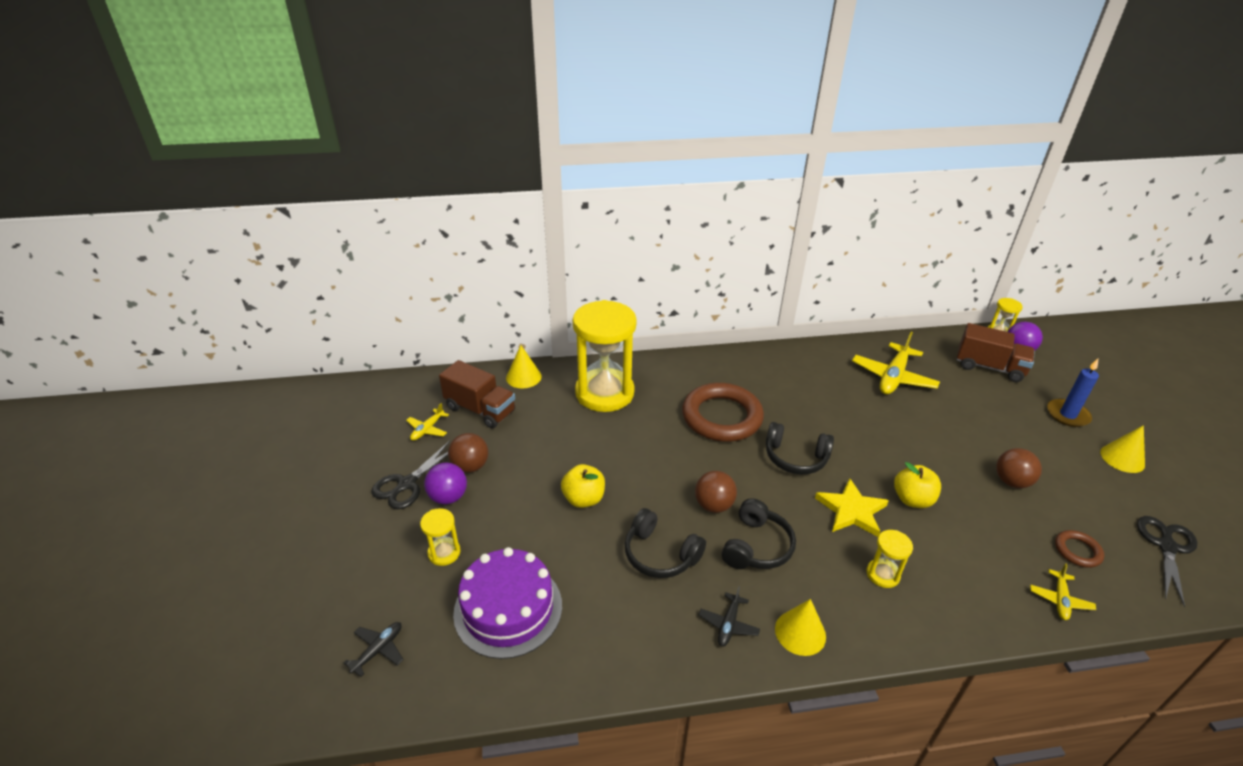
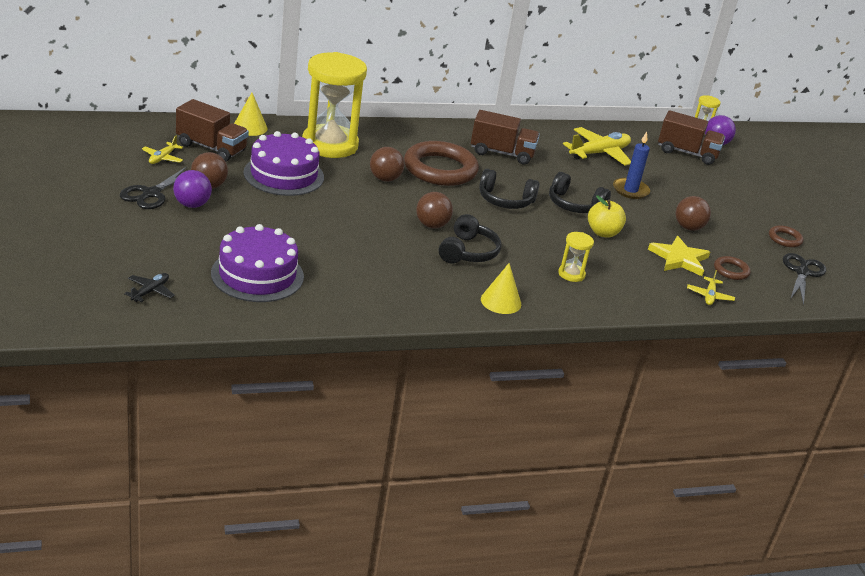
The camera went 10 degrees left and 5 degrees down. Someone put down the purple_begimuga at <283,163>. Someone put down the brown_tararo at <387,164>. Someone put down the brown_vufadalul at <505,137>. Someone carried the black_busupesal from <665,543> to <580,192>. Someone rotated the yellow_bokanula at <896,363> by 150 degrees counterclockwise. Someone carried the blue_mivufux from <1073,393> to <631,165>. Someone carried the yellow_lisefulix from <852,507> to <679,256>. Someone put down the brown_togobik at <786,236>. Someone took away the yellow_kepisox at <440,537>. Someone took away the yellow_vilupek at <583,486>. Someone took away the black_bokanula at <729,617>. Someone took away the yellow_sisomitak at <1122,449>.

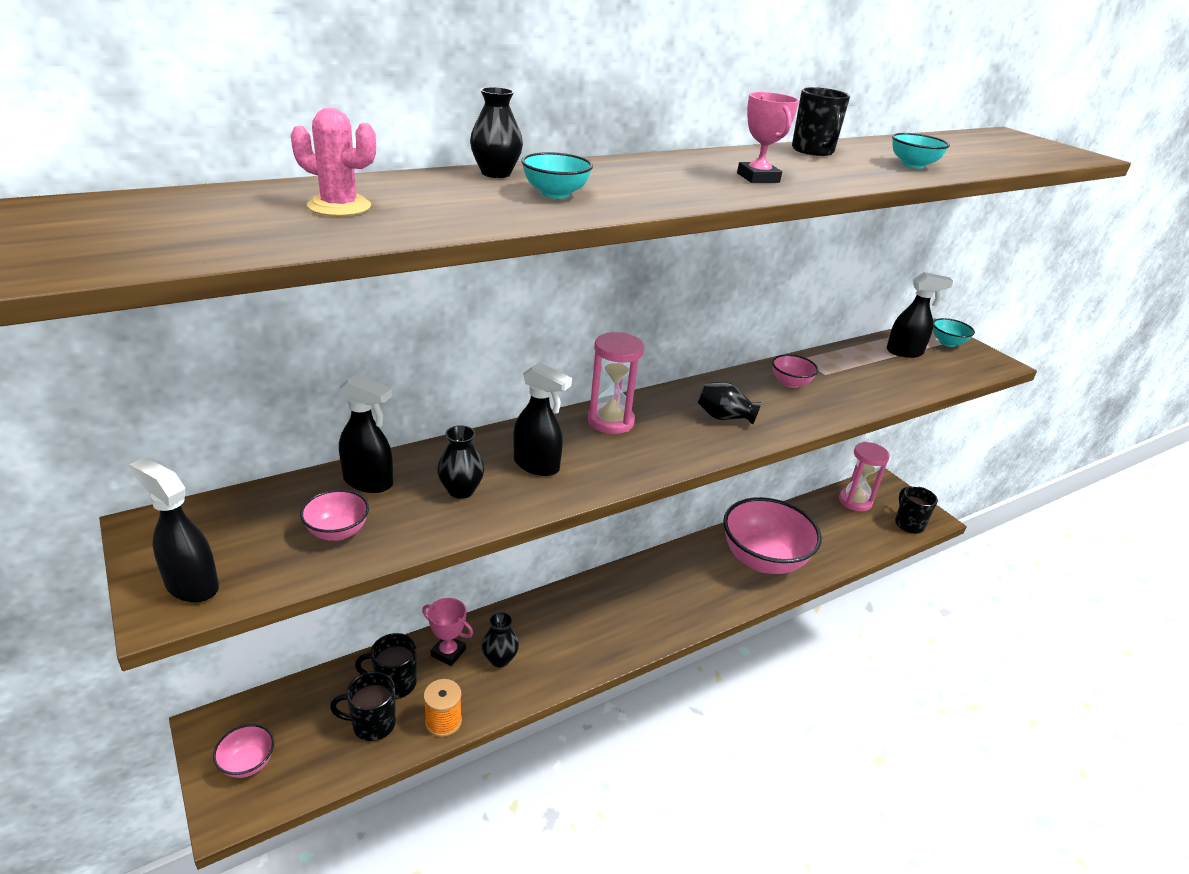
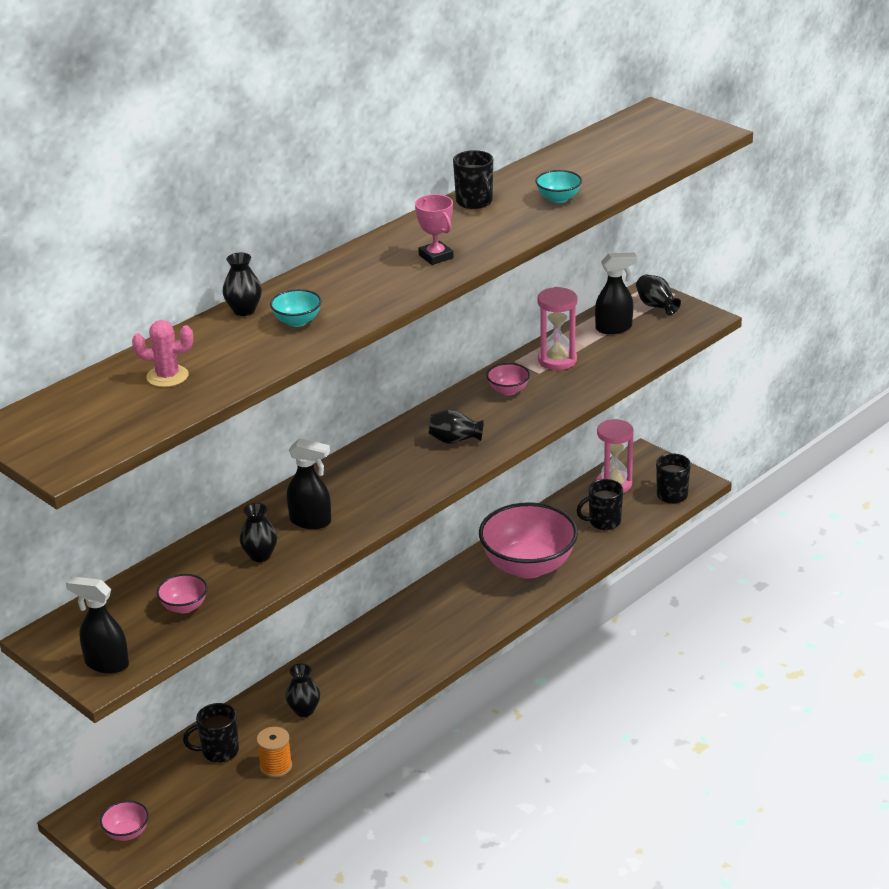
The camera went 10 degrees left and 0 degrees up. Someone carried the pink_kepisox from <616,383> to <557,328>. Someone carried the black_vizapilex from <363,706> to <600,504>. Someone swapped the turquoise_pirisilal at <954,332> for the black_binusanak at <658,294>. Someone took away the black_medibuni at <366,433>. Someone took away the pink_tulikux at <447,632>.

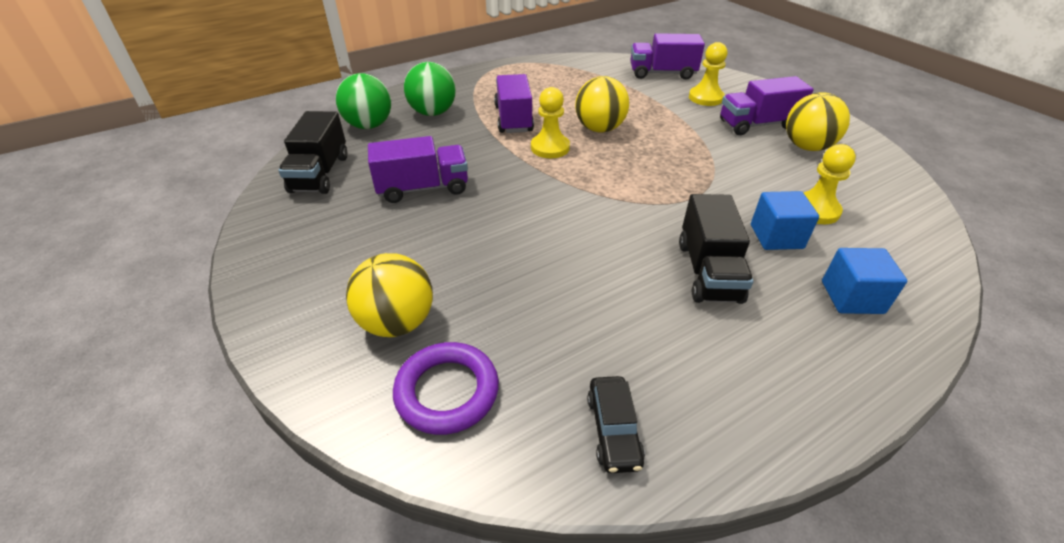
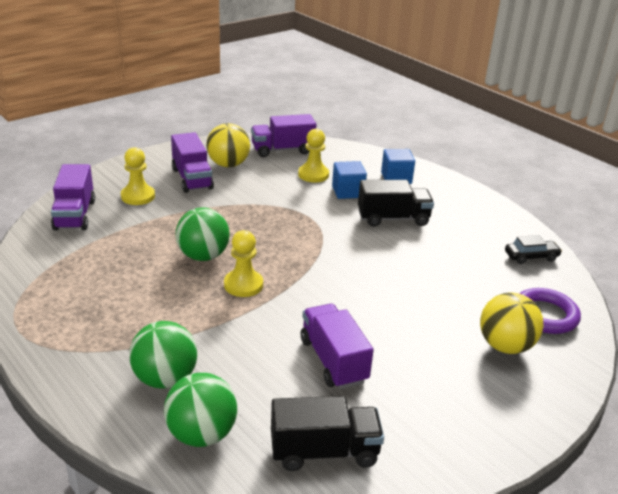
The camera went 100 degrees left and 10 degrees down. Someone repainted the yellow_tararo at <602,104>, which became the green_tararo at <203,234>. Someone carried the purple_vufadalul from <514,103> to <284,135>.

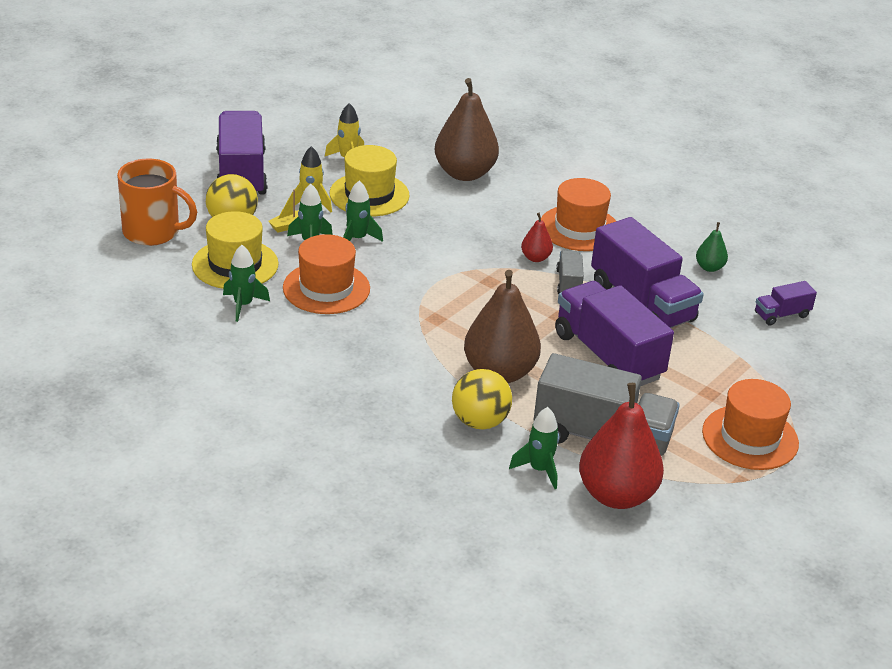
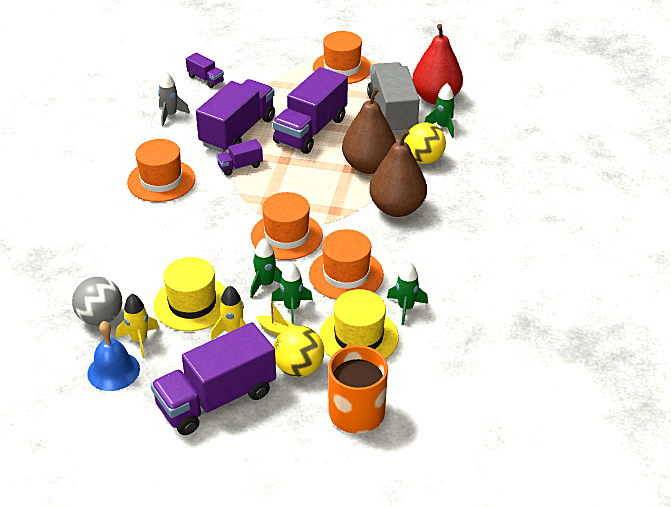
The camera went 115 degrees left and 5 degrees up. Someone put down the grey_tararo at <97,301>. Someone put down the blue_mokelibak at <113,356>. Someone swapped the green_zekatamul at <712,247> for the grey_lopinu at <174,98>. Someone repainted the grey_vufadalul at <570,272>, which became the purple_vufadalul at <239,157>. Someone put down the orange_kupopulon at <287,226>. Someone carried the brown_zekatamul from <467,129> to <398,173>. Someone took away the red_zekatamul at <537,237>.

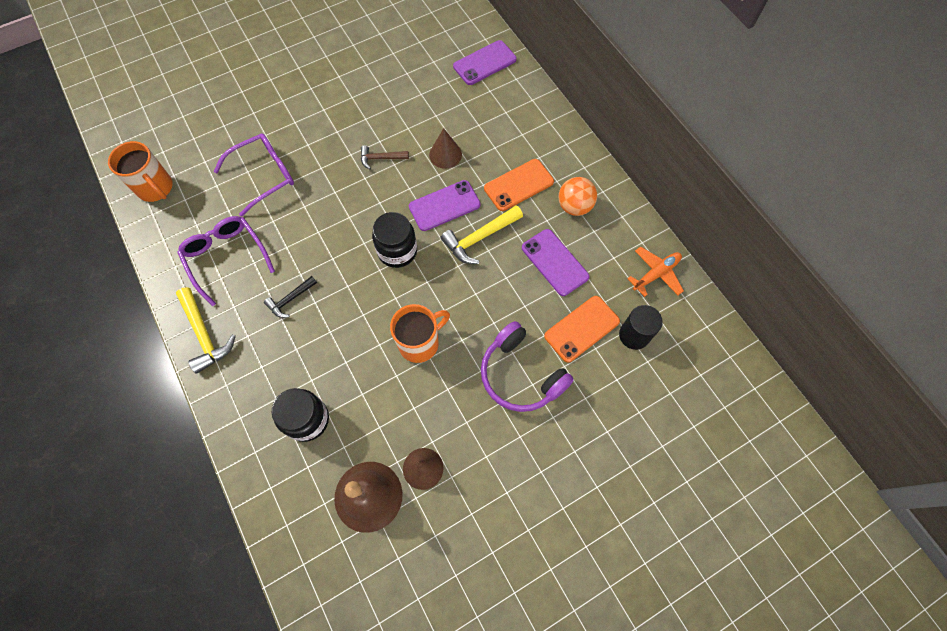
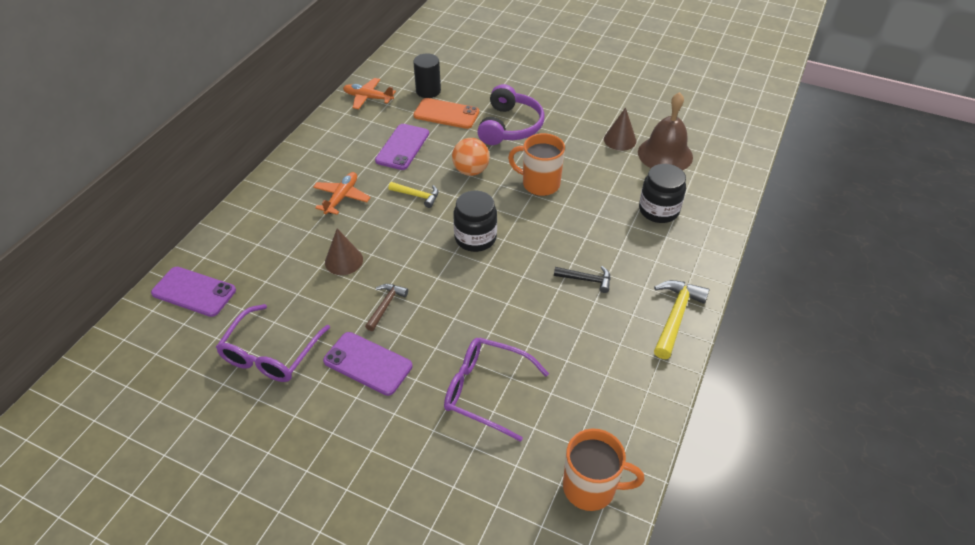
The camera went 125 degrees left and 20 degrees down. Someone carried the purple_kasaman from <226,261> to <273,343>. Someone swapped the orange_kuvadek at <519,185> for the orange_bokanula at <342,193>. Someone carried the purple_kuvadek from <445,205> to <367,364>. Someone rotated the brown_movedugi at <385,157> by 120 degrees counterclockwise. Someone scaled the yellow_movedugi at <482,234> by 0.61. Someone carried the orange_tararo from <577,196> to <471,157>. Someone rotated the orange_vizapilex at <140,171> by 90 degrees clockwise.

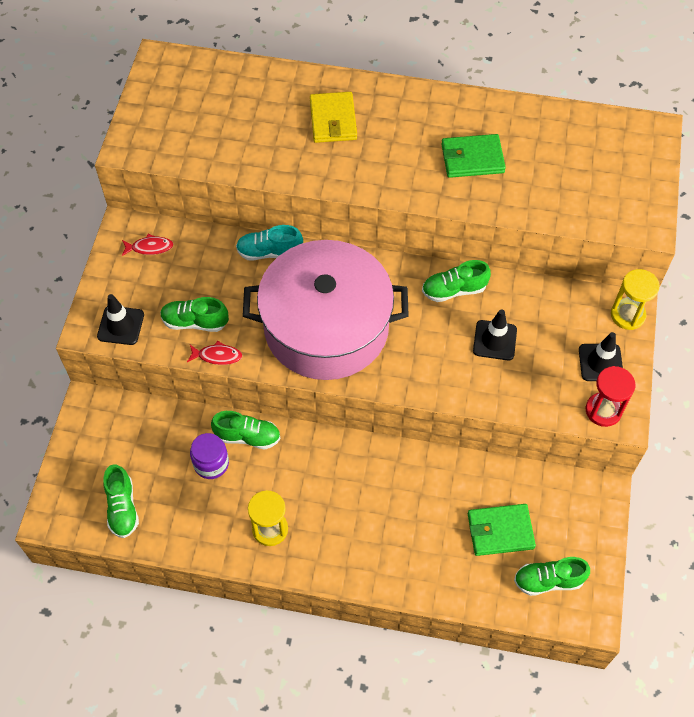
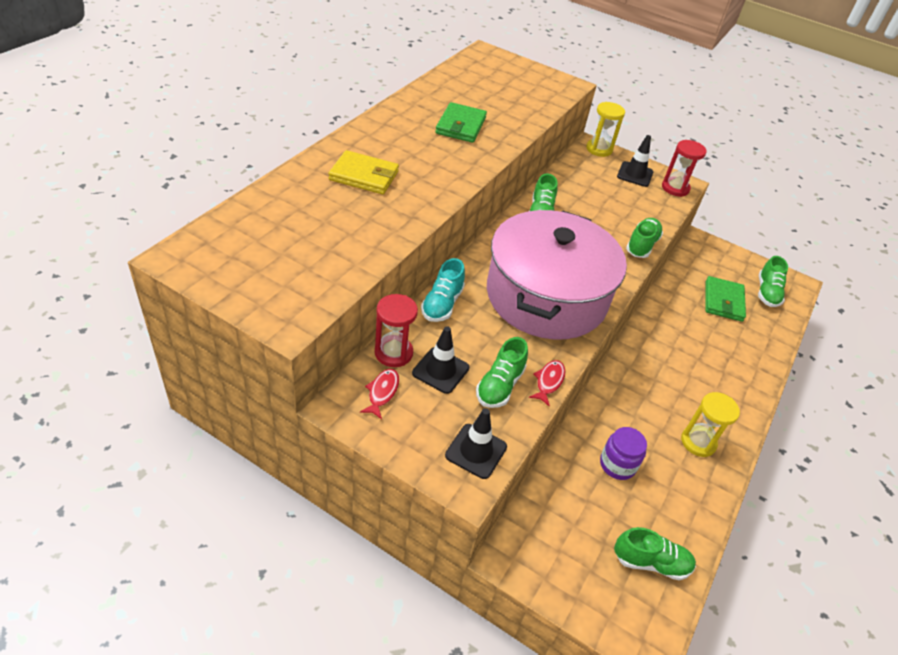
The camera went 75 degrees left and 15 degrees down. Someone put down the red_kepisox at <396,330>. Someone carried the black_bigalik from <495,334> to <440,360>. Someone carried the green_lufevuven from <245,430> to <644,238>.

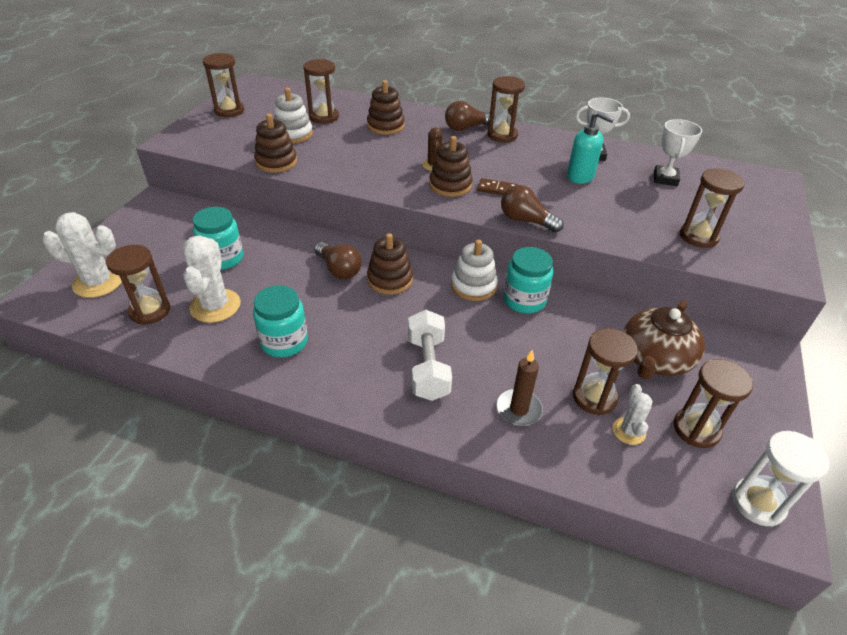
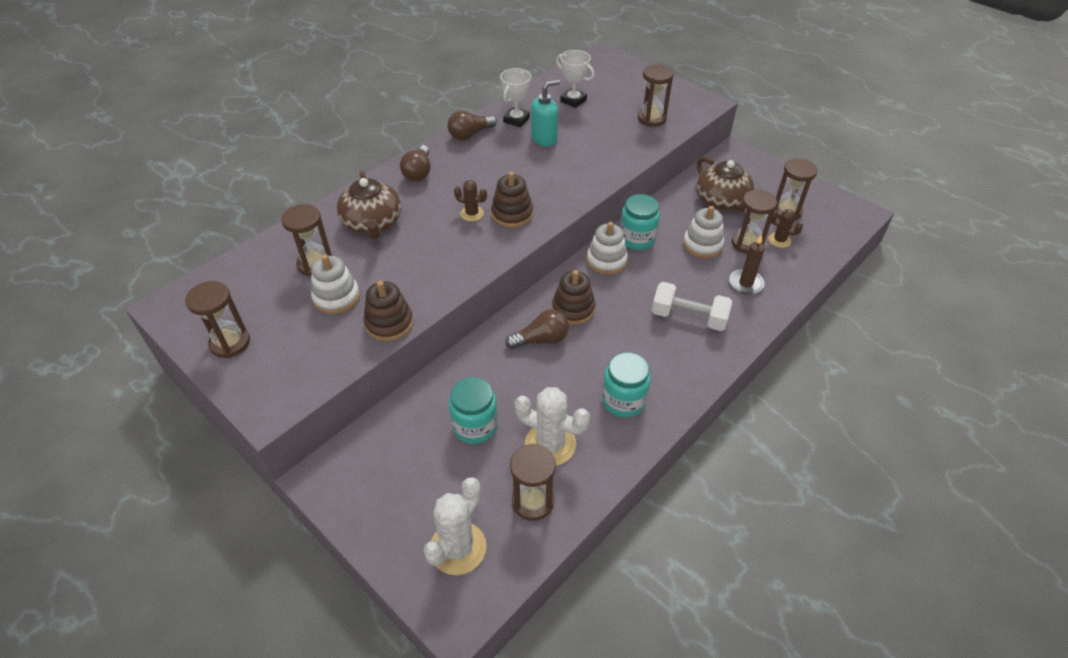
The camera went 65 degrees left and 5 degrees up. Someone swapped the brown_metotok at <386,107> for the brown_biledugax at <369,204>. Someone carried the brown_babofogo from <532,209> to <472,125>. Someone put down the white_metotok at <703,232>. Someone repainted the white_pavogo at <632,414>, which became the brown_pavogo at <785,228>. Someone took away the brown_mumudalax at <497,186>. Someone took away the brown_kepisox at <506,109>. Someone took away the white_kepisox at <780,479>.

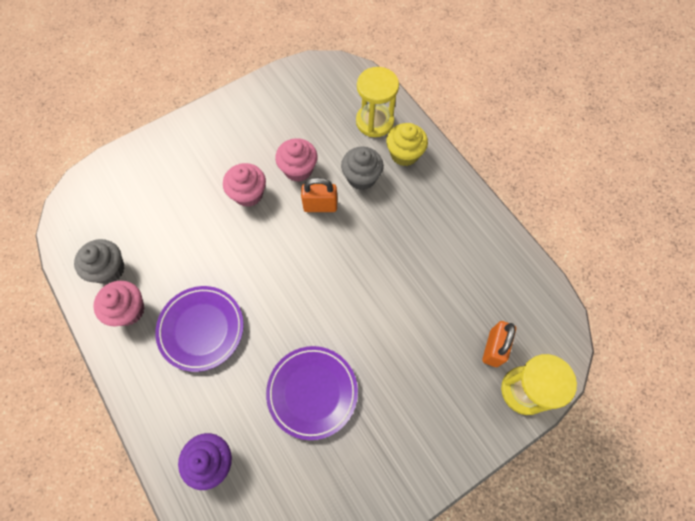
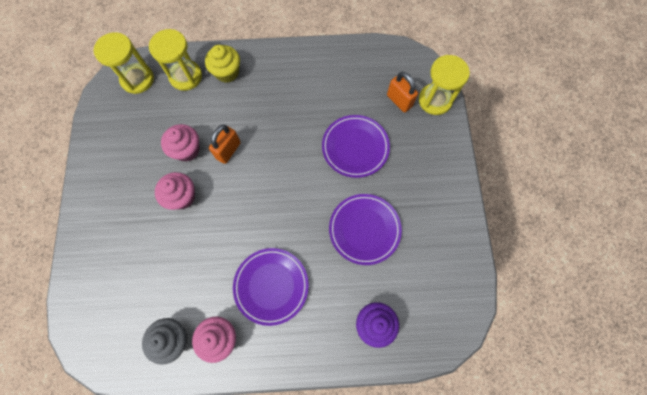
The camera went 60 degrees left and 5 degrees up. Someone put down the yellow_kepisox at <124,63>. Someone put down the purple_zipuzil at <356,146>. Someone took away the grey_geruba at <362,168>.

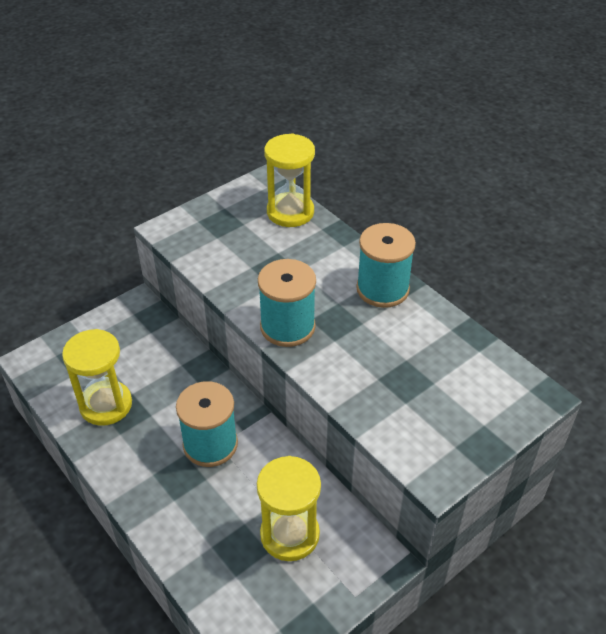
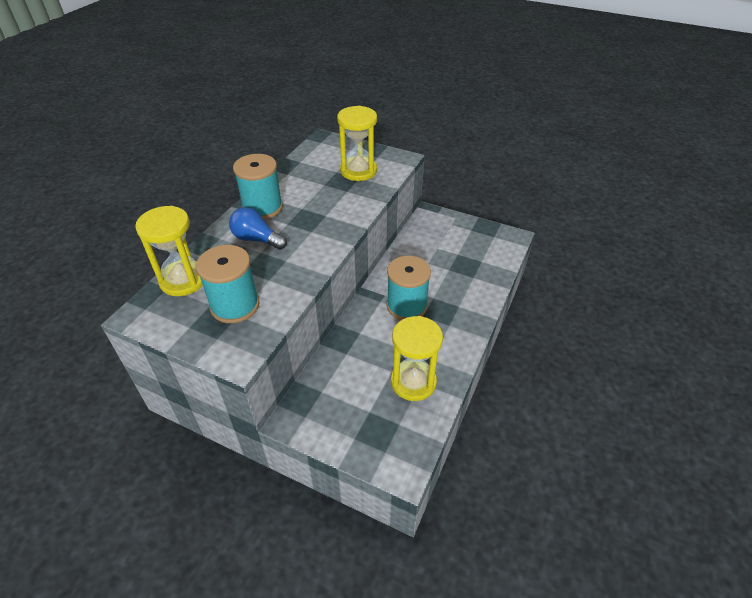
The camera went 115 degrees left and 0 degrees up. Someone carried the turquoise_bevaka from <287,303> to <228,284>. Someone put down the blue_babofogo at <258,228>. Someone carried the yellow_kepisox from <289,508> to <357,143>.

